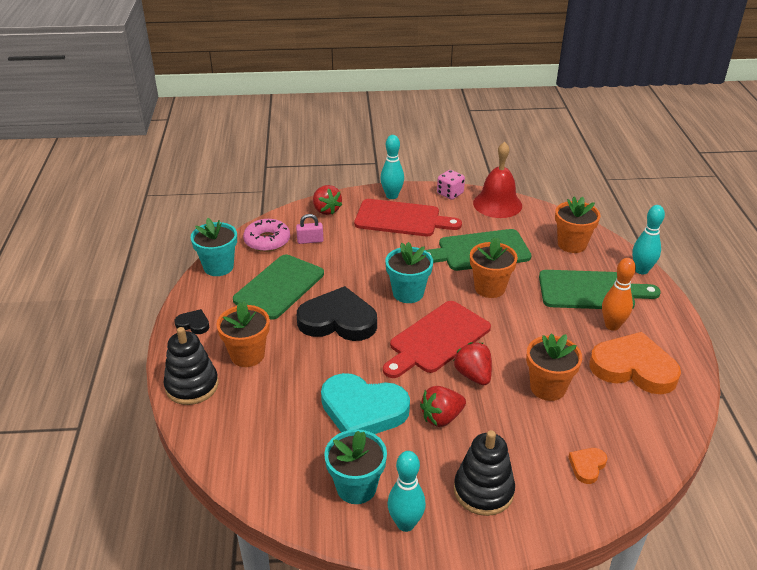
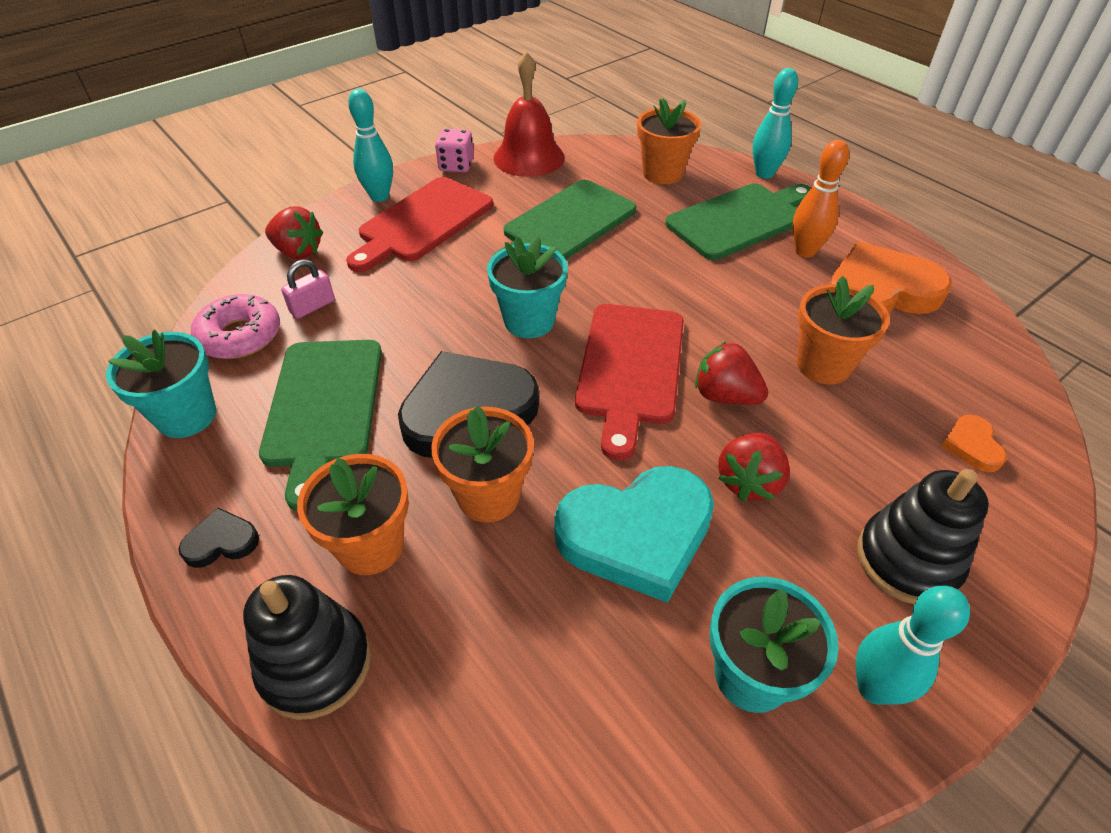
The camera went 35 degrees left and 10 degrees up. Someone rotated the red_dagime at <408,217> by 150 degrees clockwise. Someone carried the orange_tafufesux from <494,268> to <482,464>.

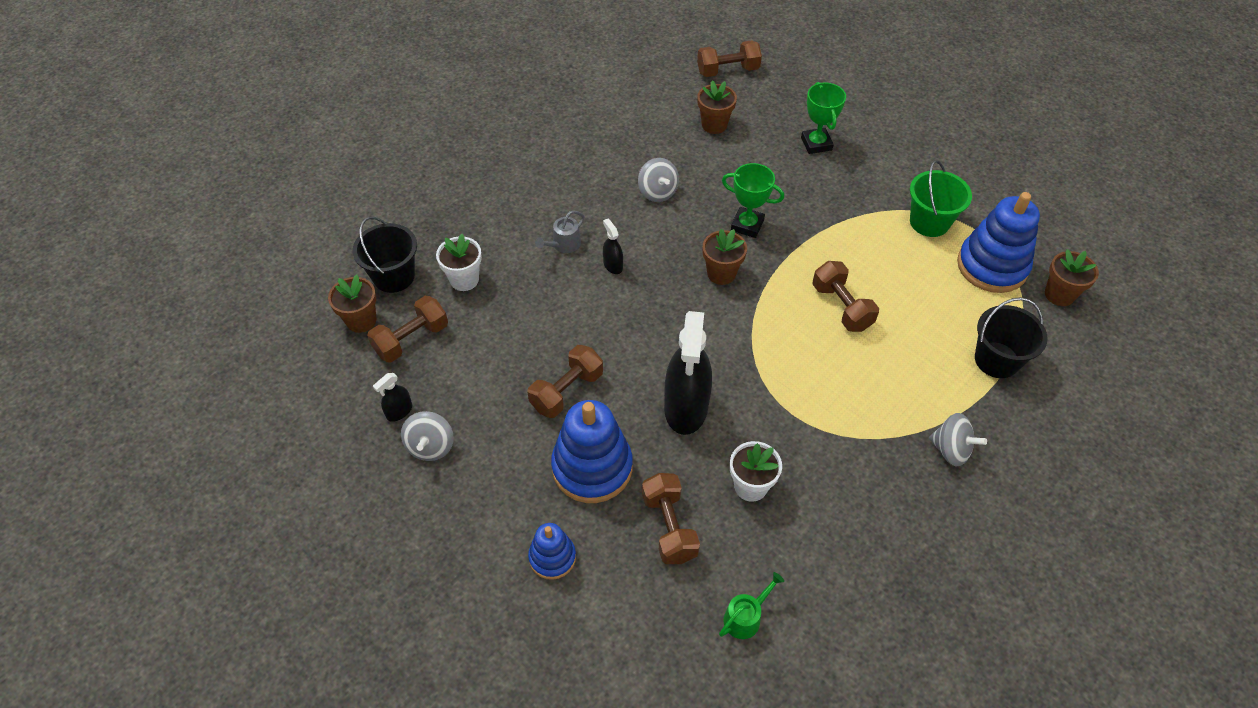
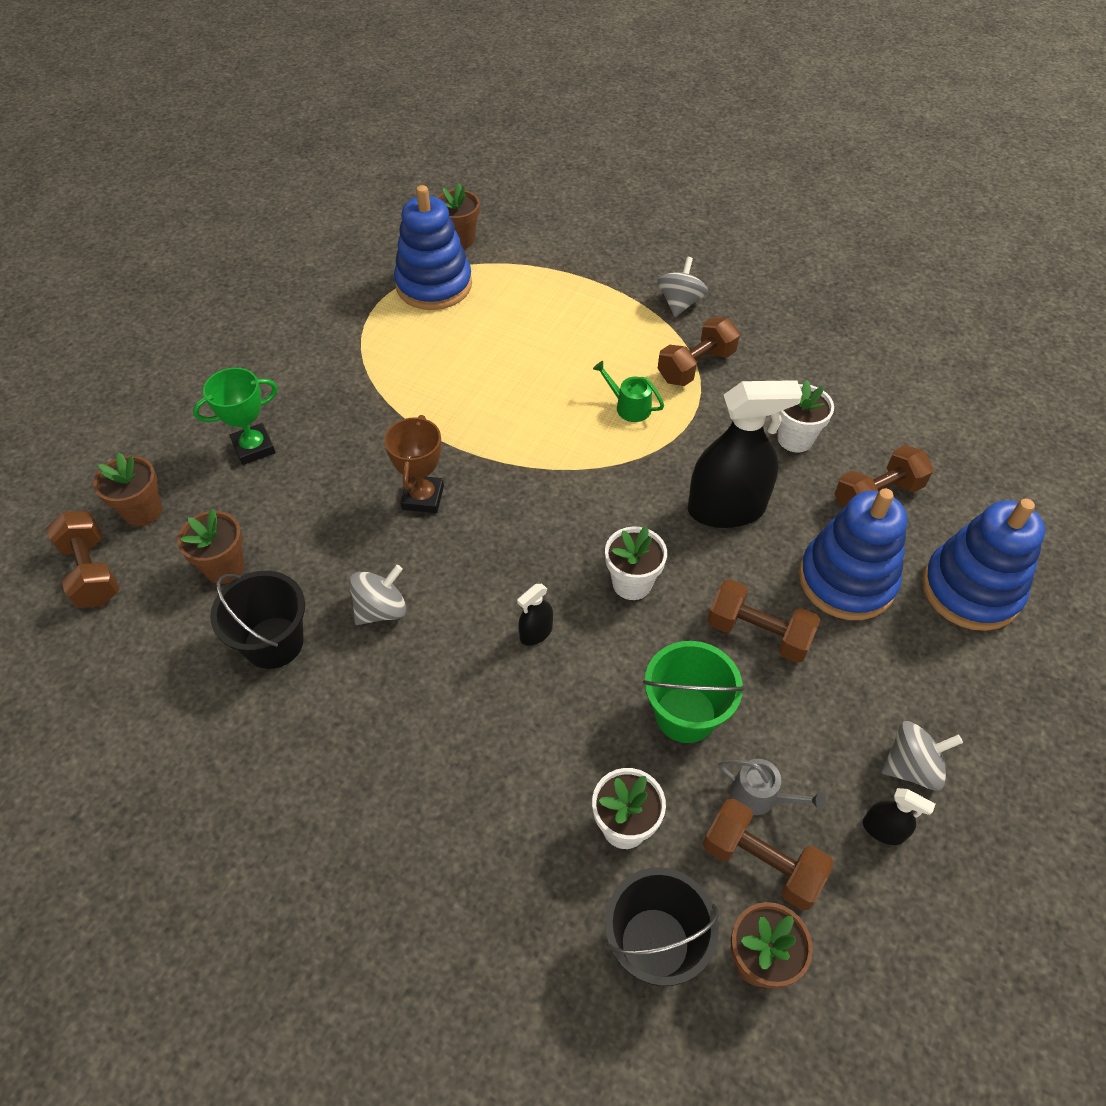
The camera went 105 degrees left and 0 degrees up. Someone carried the brown_tafufesux from <725,257> to <127,490>. Someone carried the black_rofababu from <1011,337> to <257,620>. Someone repainted the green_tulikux at <753,200>, which became the brown_tulikux at <414,464>. Someone carried the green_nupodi from <751,605> to <628,391>. Someone put down the white_tafufesux at <636,563>. Someone carried the green_rofababu from <941,198> to <694,692>. Someone carried the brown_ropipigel from <845,296> to <699,351>. Someone carried the grey_nupodi from <560,232> to <772,787>. Someone scaled the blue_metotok at <552,551> by 1.81.

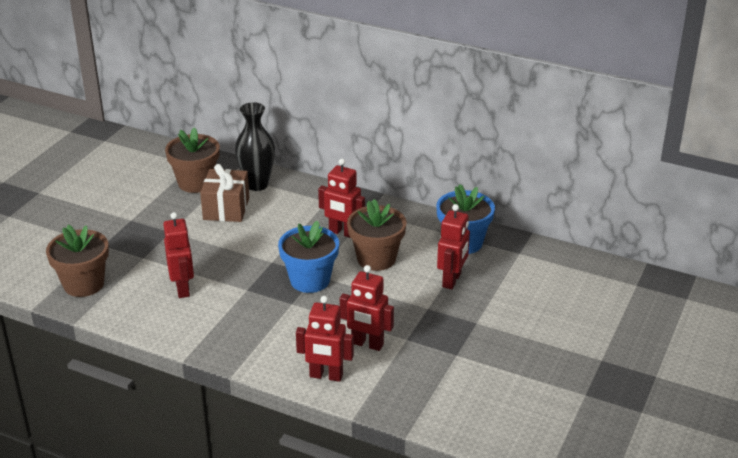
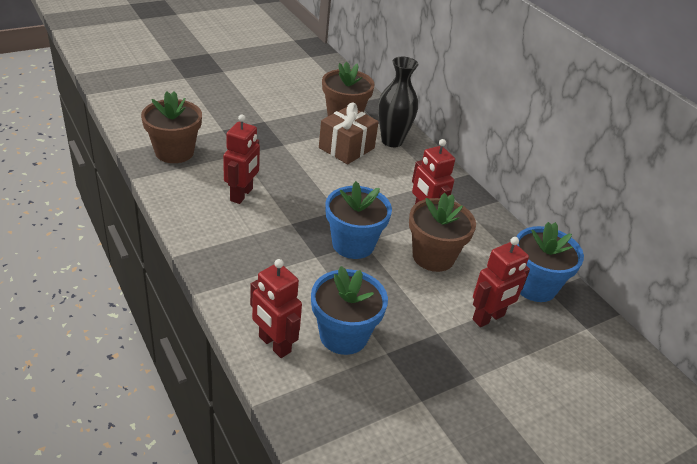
The camera went 30 degrees right and 5 degrees up. Someone swapped the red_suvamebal at <367,308> for the blue_tafufesux at <349,310>.

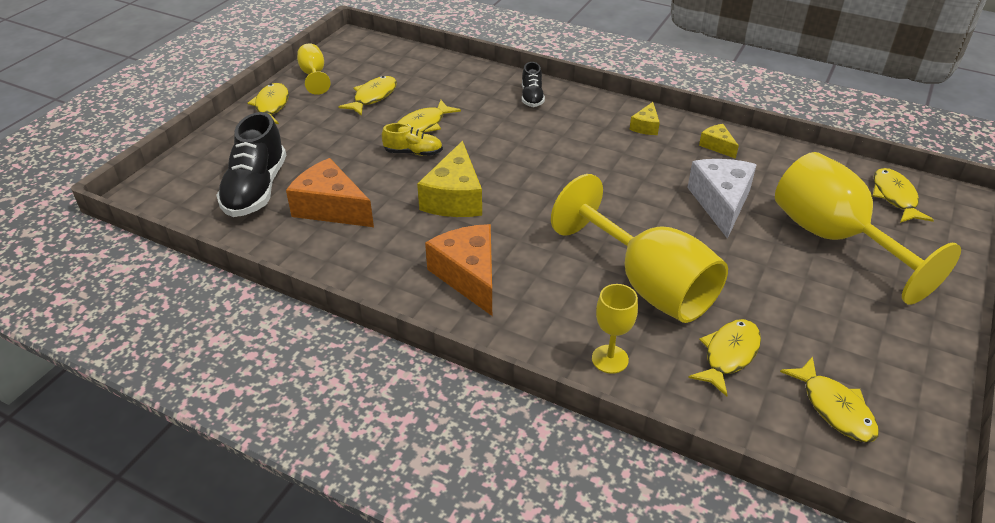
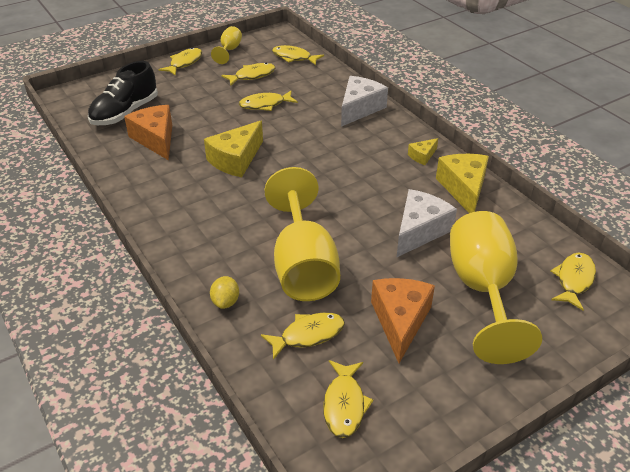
The camera went 30 degrees right and 0 degrees up. Someone swapped the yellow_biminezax at <615,329> for the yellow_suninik at <224,292>. Someone put down the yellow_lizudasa at <298,55>. Someone swapped the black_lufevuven at <533,84> for the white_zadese at <364,101>. Someone carried the orange_zadese from <458,270> to <403,320>. Someone scaled the yellow_zadese at <719,141> by 1.97. Someone took away the yellow_lufevuven at <412,139>.

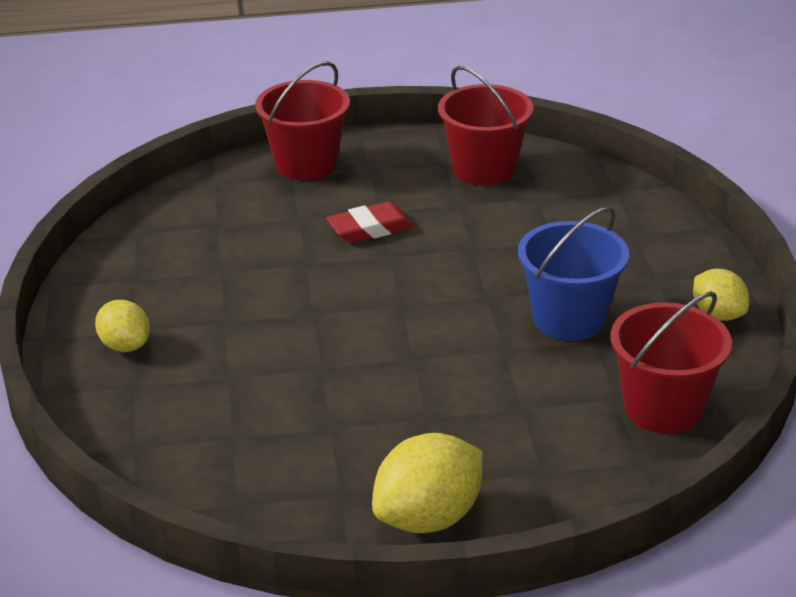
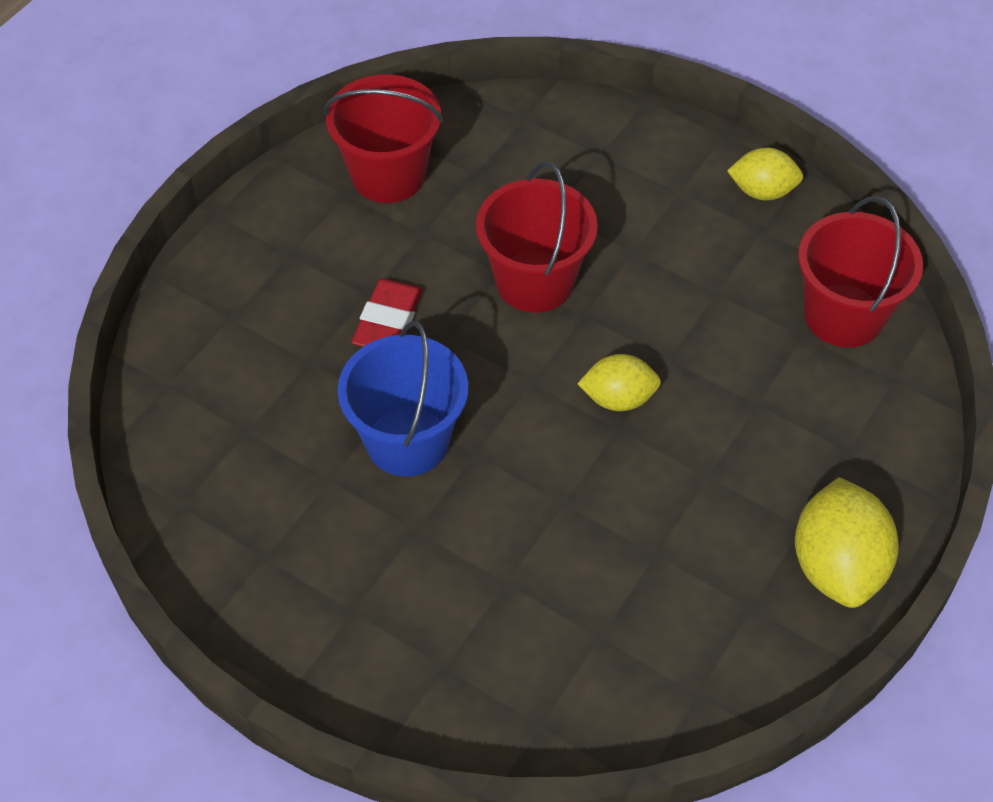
The camera went 50 degrees left and 20 degrees up. Someone carried the blue_rofababu from <573,274> to <402,398>. Someone carried the red_rofababu from <302,120> to <537,237>. Someone carried the yellow_suninik from <122,326> to <619,382>.

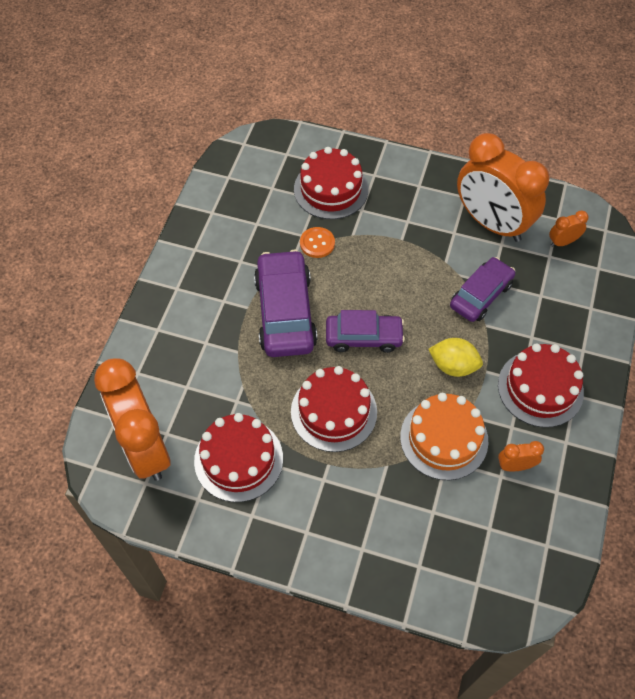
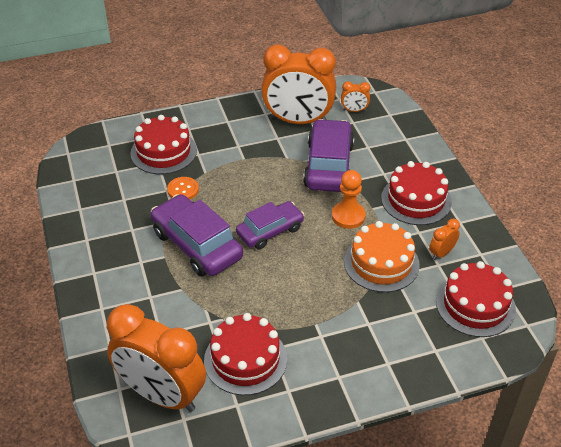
The camera went 35 degrees left and 15 degrees down. Someone scaled the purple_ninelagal at <482,289> by 1.52. Someone swapped the yellow_suninik at <455,357> for the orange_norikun at <348,199>. Someone rotated the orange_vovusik at <568,229> by 120 degrees counterclockwise. Someone carried the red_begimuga from <334,409> to <476,299>.

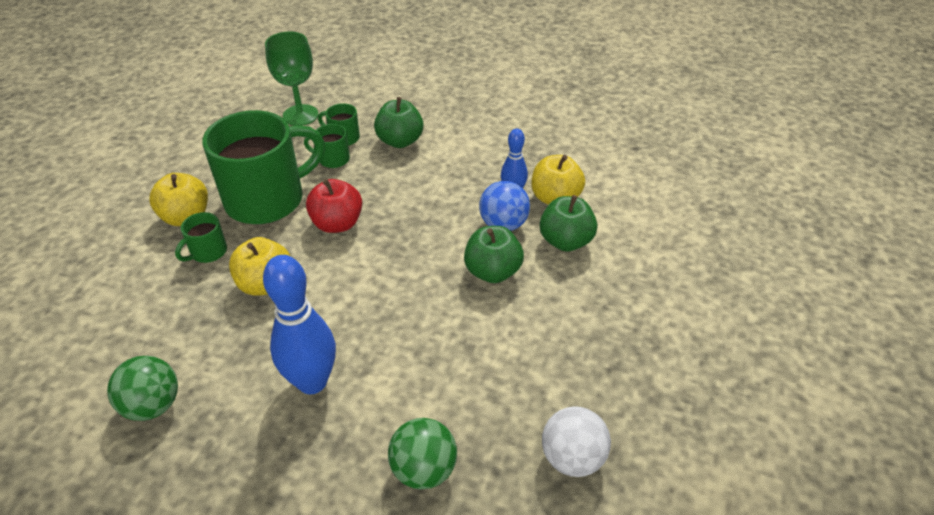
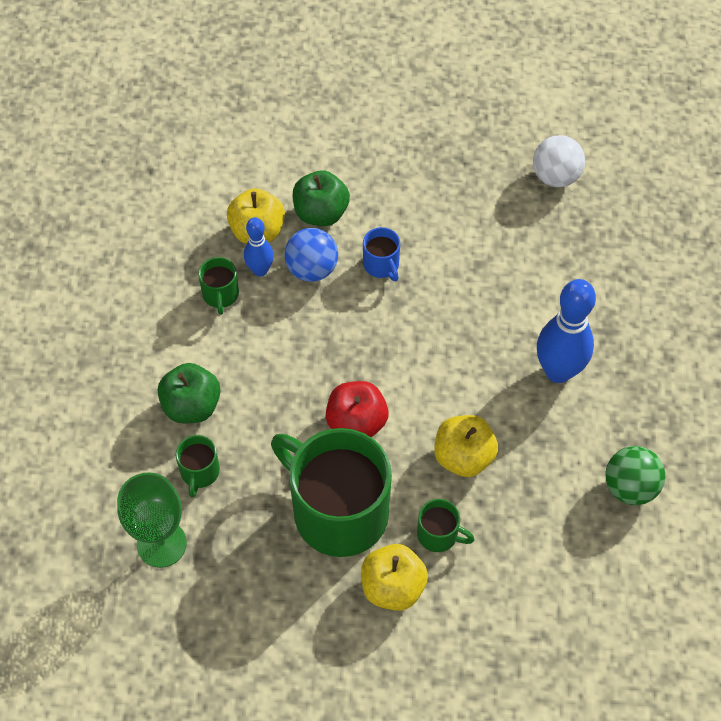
The camera went 105 degrees left and 15 degrees up. Someone carried the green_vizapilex from <327,146> to <218,286>. Someone swapped the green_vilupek at <494,254> for the blue_vizapilex at <381,254>. Someone took away the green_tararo at <422,454>.

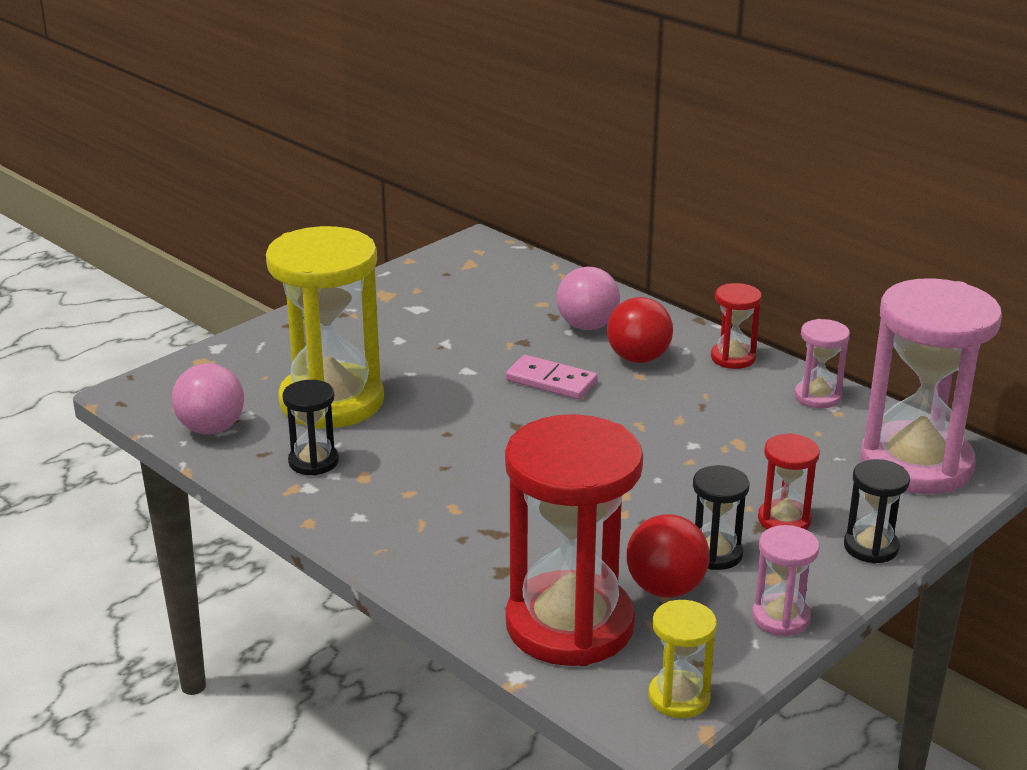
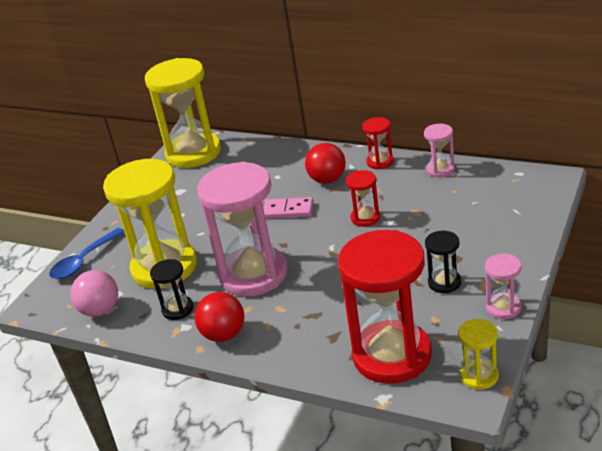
The camera went 15 degrees left and 5 degrees up. Someone put down the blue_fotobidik at <87,253>. Someone put down the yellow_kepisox at <183,113>. Someone carried the red_tararo from <668,556> to <219,317>. Someone carried the pink_kepisox from <931,386> to <242,229>. Someone carried the red_kepisox from <789,481> to <363,198>. Someone took away the pink_tararo at <588,298>. Someone took away the black_kepisox at <877,511>.

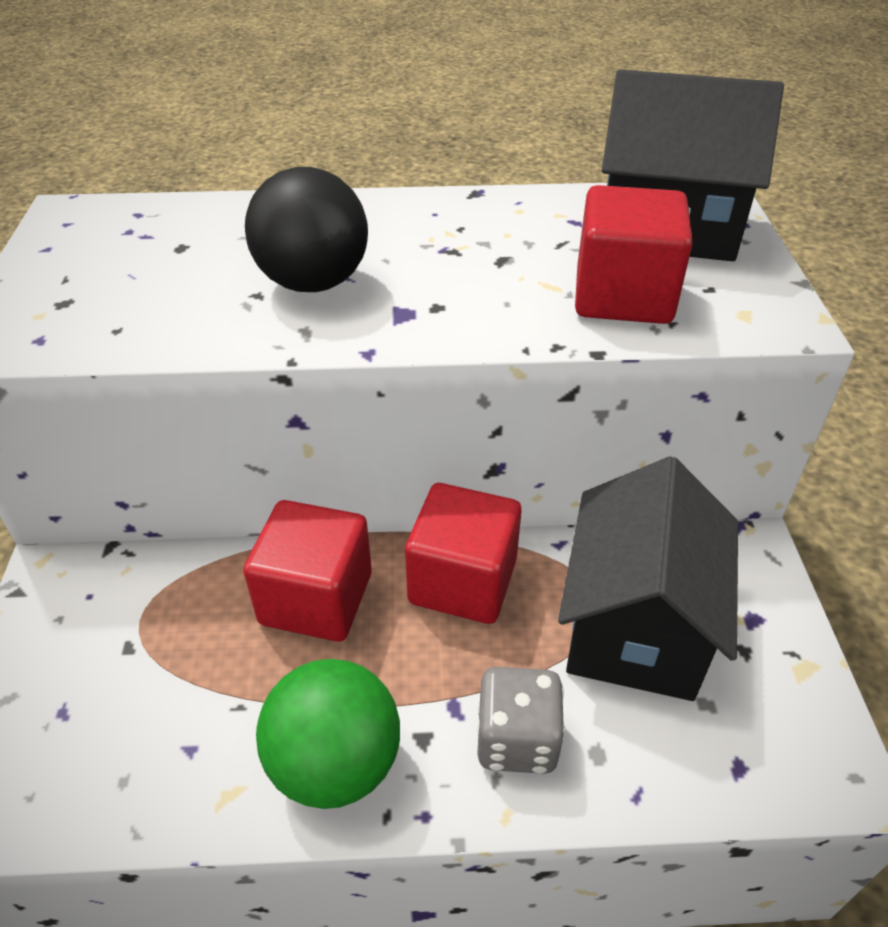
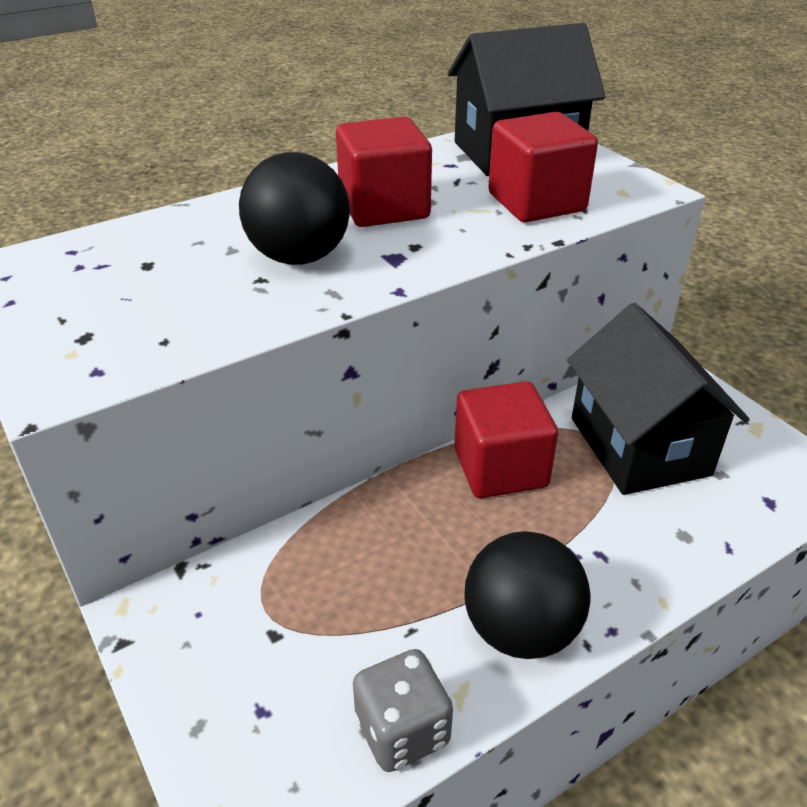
The camera went 30 degrees left and 5 degrees down. Someone carried the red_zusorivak from <307,571> to <384,172>. Someone carried the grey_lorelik from <521,720> to <403,710>. Someone repainted the green_tararo at <328,734>, which became the black_tararo at <527,595>.

